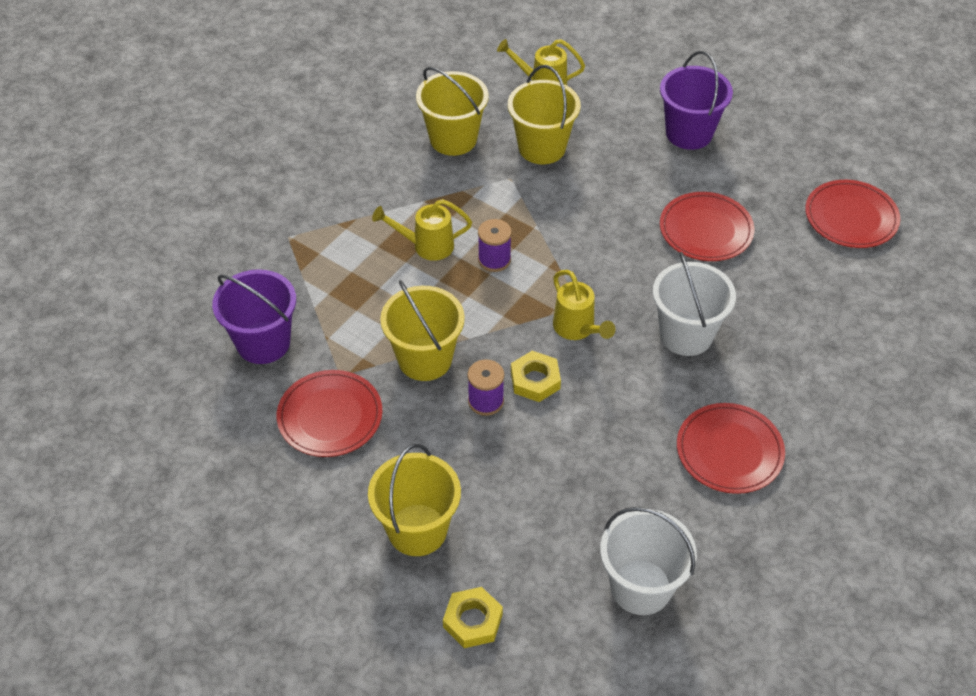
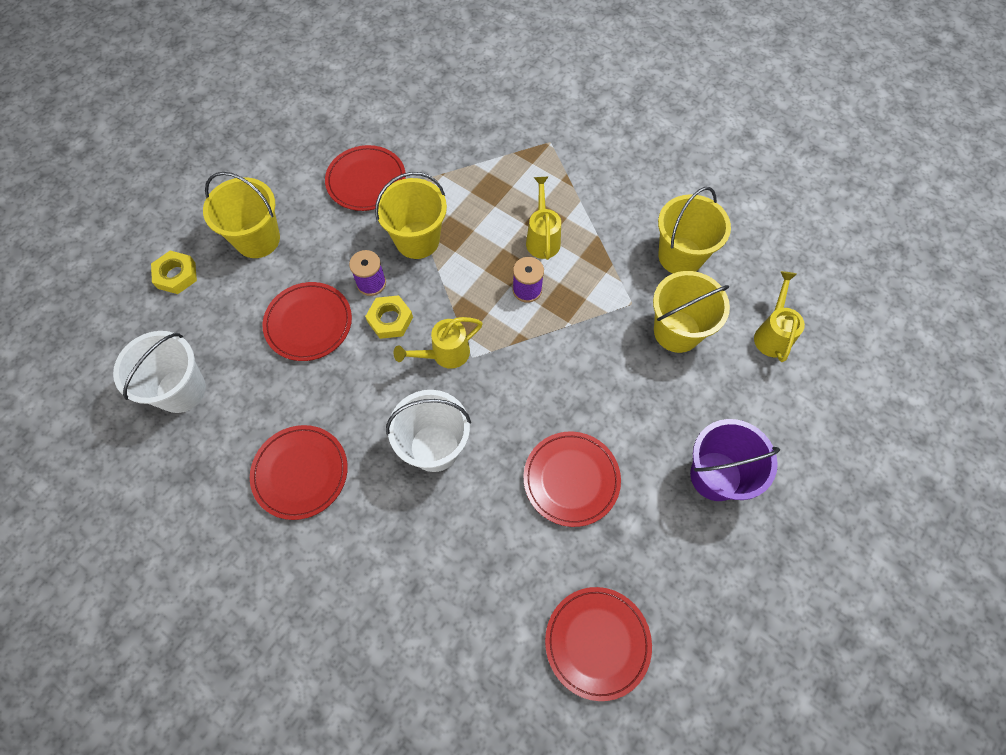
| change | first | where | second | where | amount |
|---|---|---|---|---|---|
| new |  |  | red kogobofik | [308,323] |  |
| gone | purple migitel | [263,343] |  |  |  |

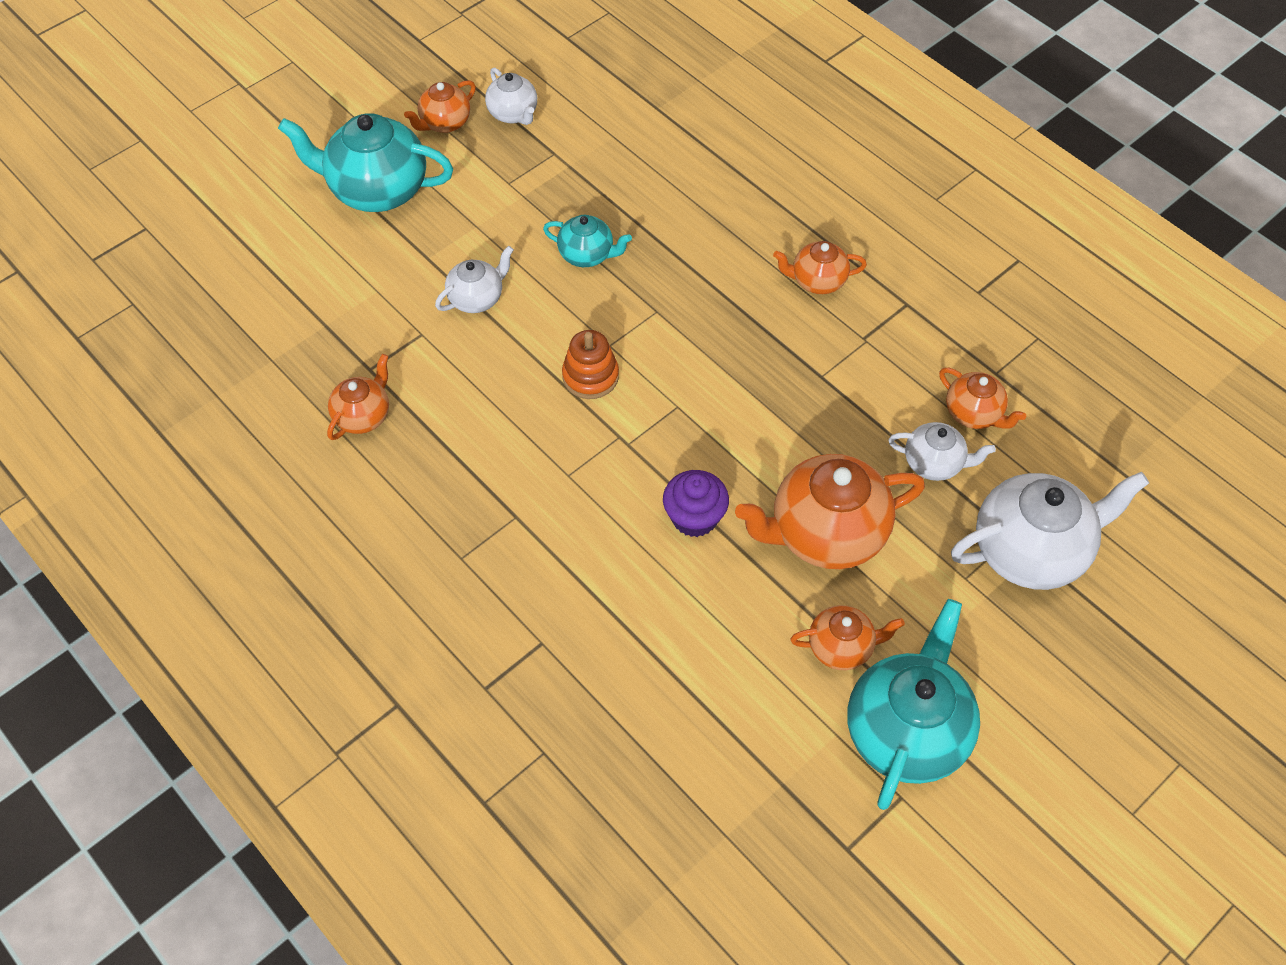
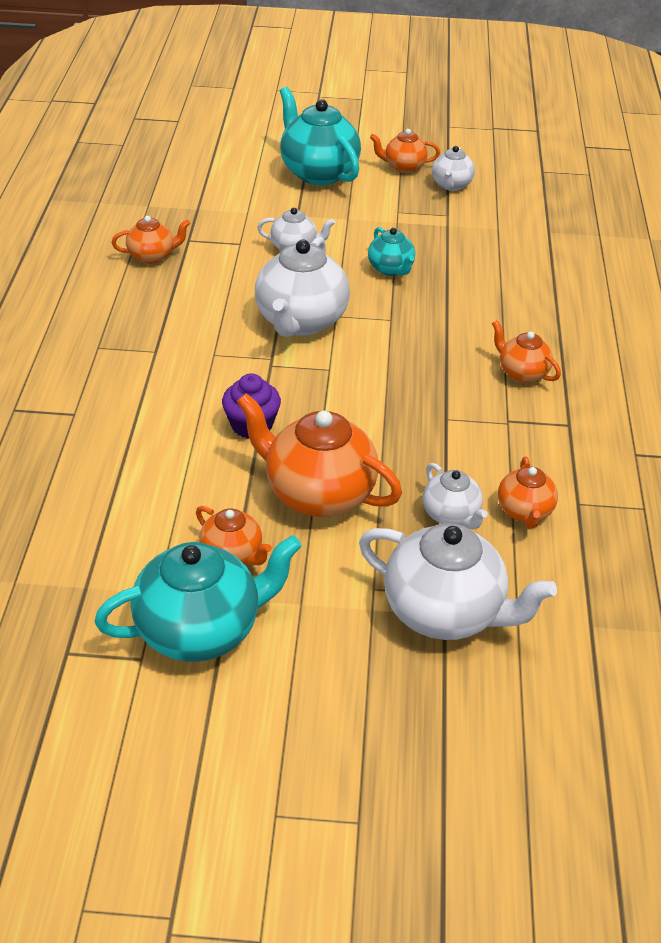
| change | first | where | second | where | amount |
|---|---|---|---|---|---|
| swapped | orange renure | [590,376] | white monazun | [301,321] |  |

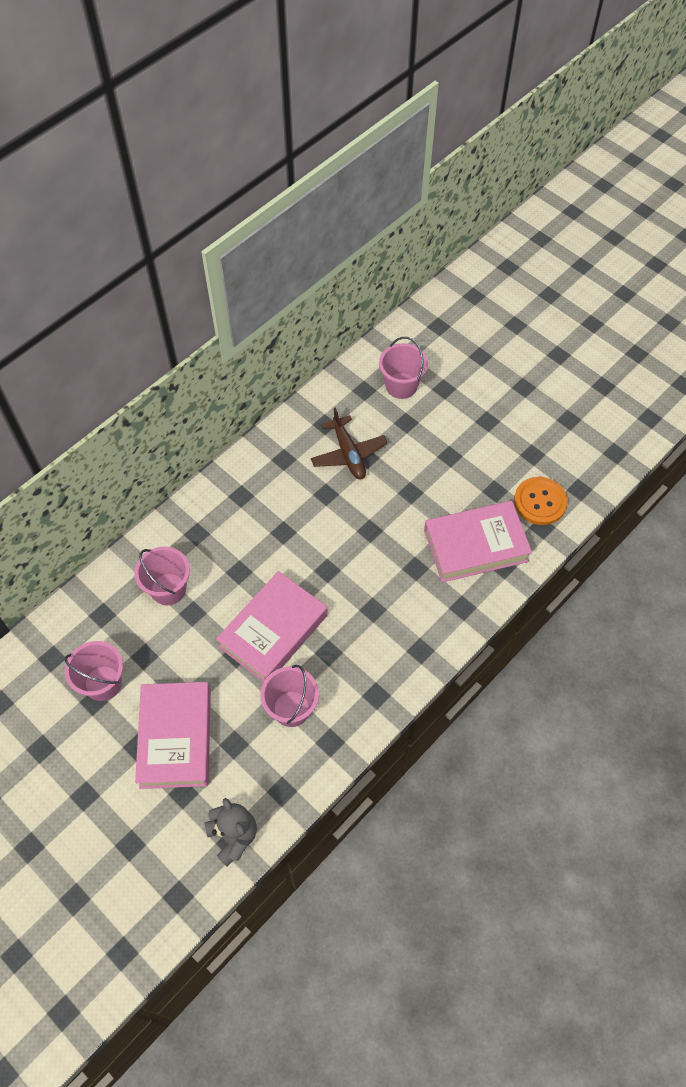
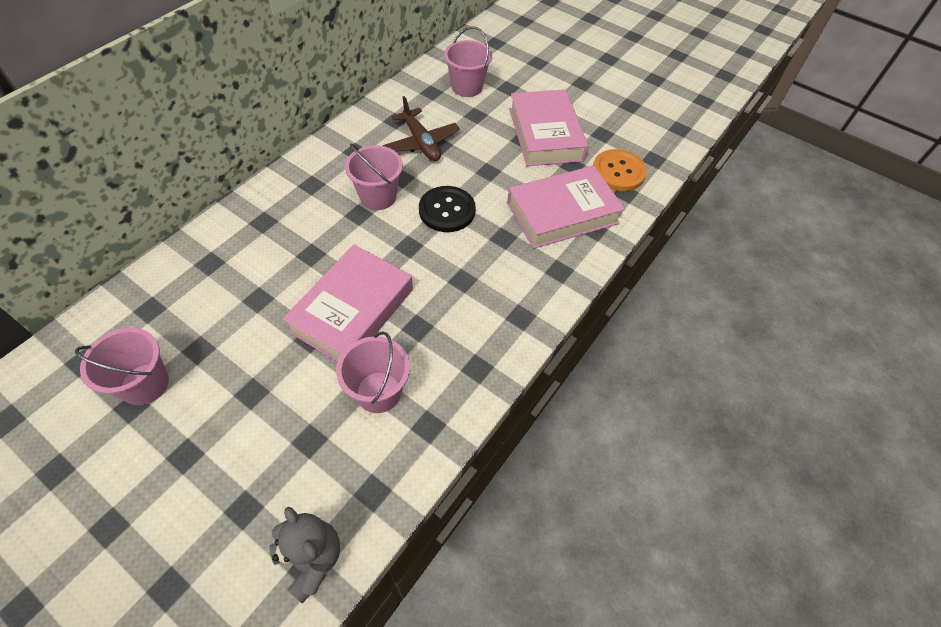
| change | first | where | second | where | amount |
|---|---|---|---|---|---|
| shifted | pink migitel | [168,589] |  | [378,197] |  |
| new |  |  | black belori | [447,210] |  |
| shifted | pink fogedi | [176,738] |  | [545,134] |  |

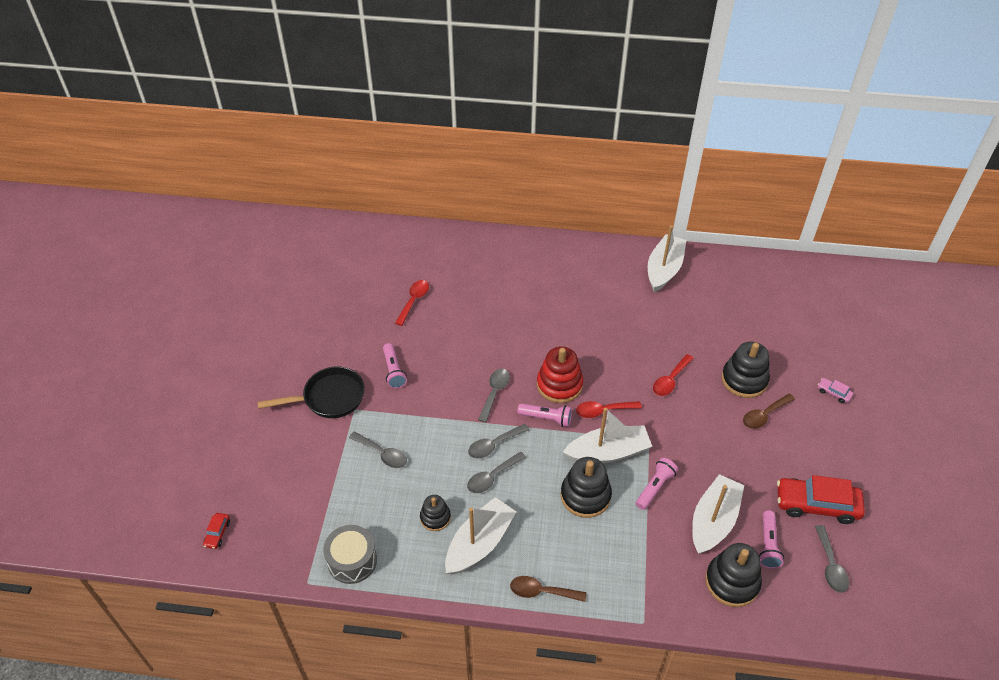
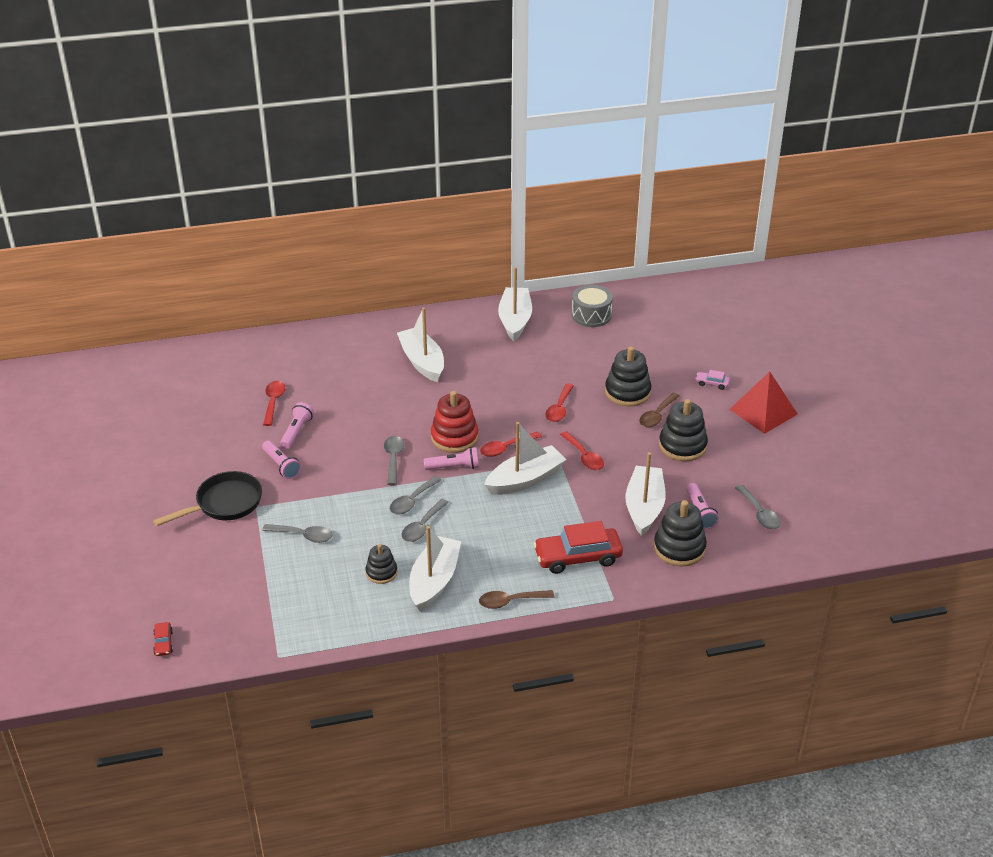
| change | first | where | second | where | amount |
|---|---|---|---|---|---|
| shifted | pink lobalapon | [655,487] |  | [296,432] |  |
| new |  |  | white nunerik | [422,362] |  |
| shifted | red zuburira | [816,505] |  | [578,557] |  |
| new |  |  | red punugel | [584,456] |  |
| shifted | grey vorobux | [352,560] |  | [591,315] |  |
| shifted | black renure | [585,496] |  | [682,446] |  |
| new |  |  | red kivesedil | [763,411] |  |

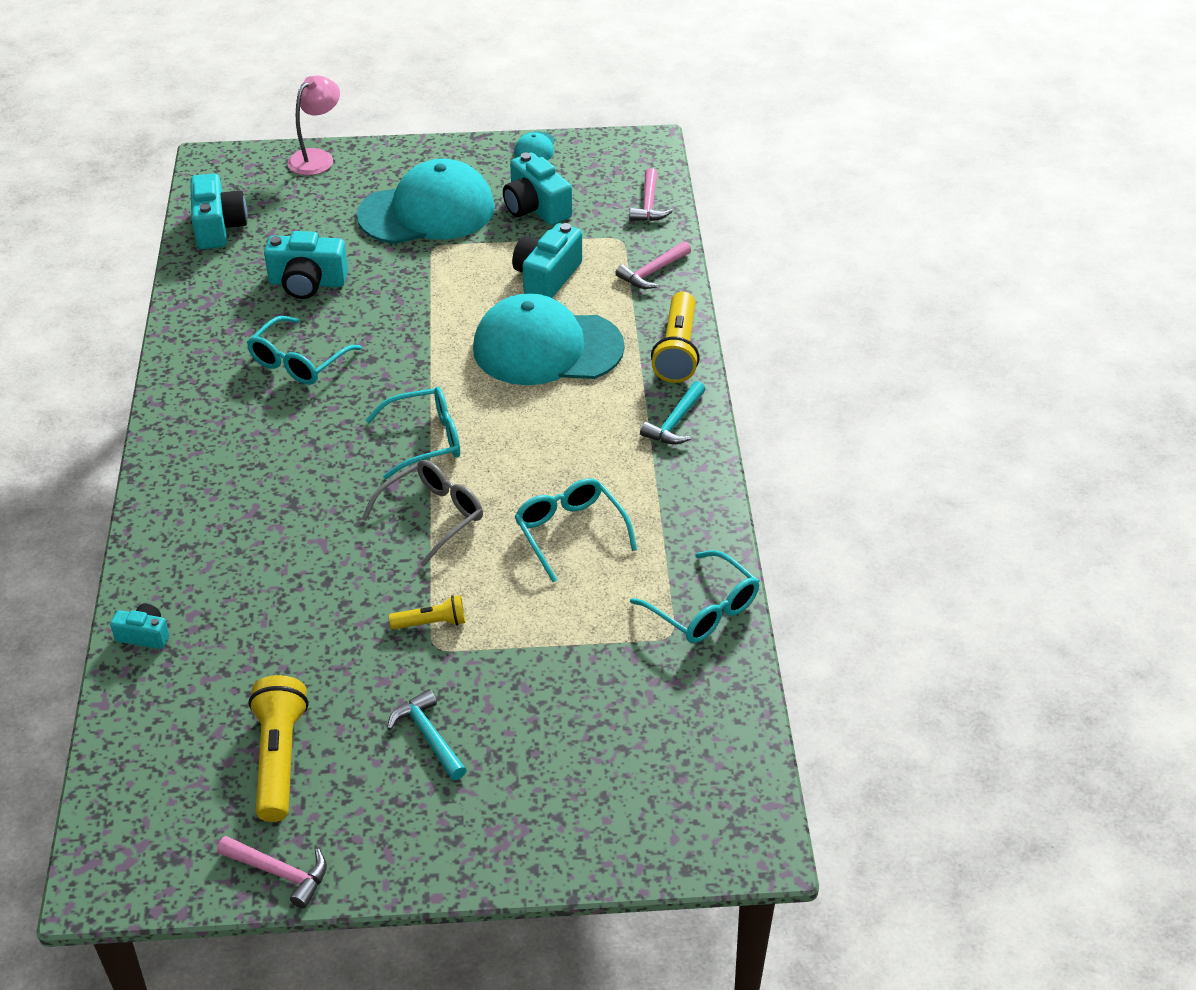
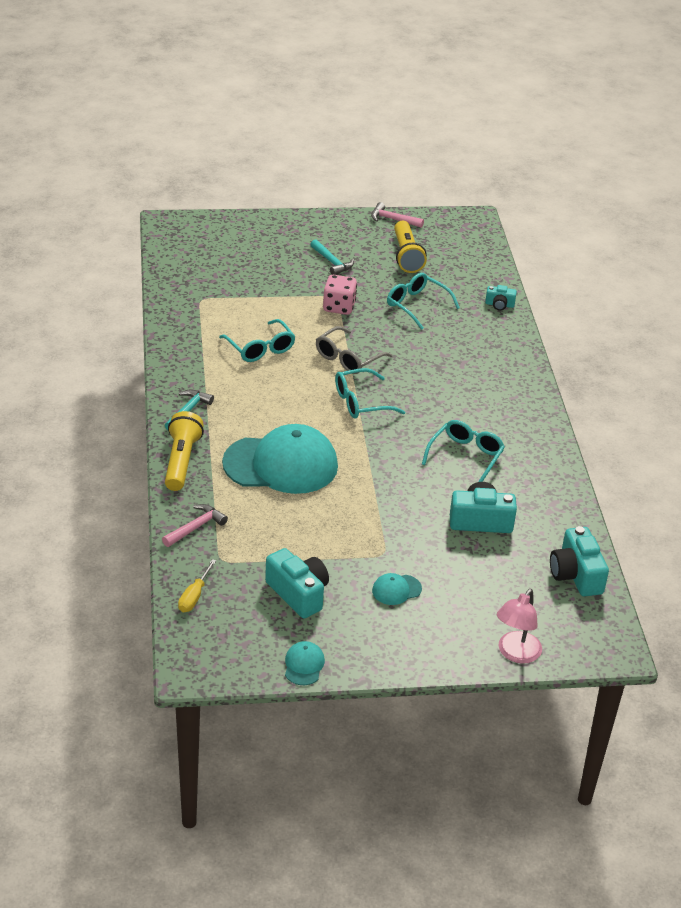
| change | first | where | second | where | amount |
|---|---|---|---|---|---|
| swapped | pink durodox | [649,204] | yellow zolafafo | [194,596] |  |
| swapped | yellow lobalapon | [431,623] | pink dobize | [339,307] |  |
| scaled | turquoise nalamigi | [427,211] |  | [396,590] | x0.41 |
| shifted | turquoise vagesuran | [704,610] |  | [416,305] |  |
| gone | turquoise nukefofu | [547,277] |  |  |  |

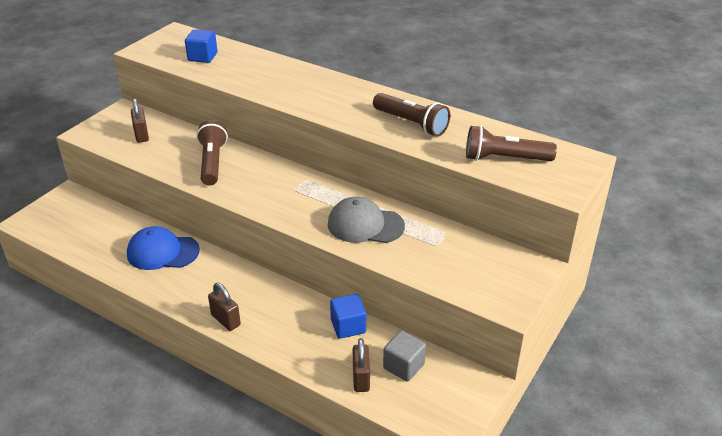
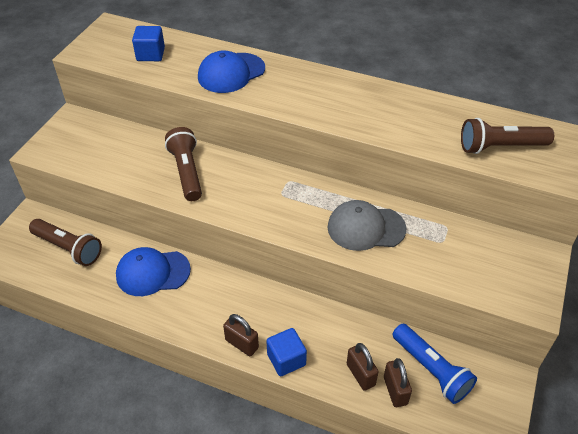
| change | first | where | second | where | amount |
|---|---|---|---|---|---|
| shifted | brown lobalapon | [411,124] |  | [68,248] |  |
| new |  |  | blue nalamigi | [231,73] |  |
| shifted | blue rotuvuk | [348,326] |  | [286,359] |  |
| shifted | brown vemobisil | [141,135] |  | [360,374] |  |
| swapped | grey rotuvuk | [403,366] | blue lobalapon | [431,370] |  |

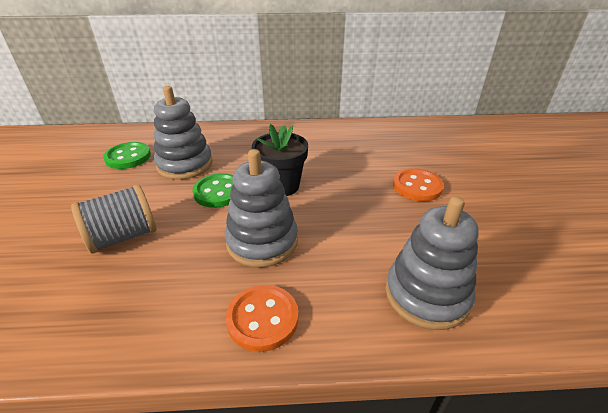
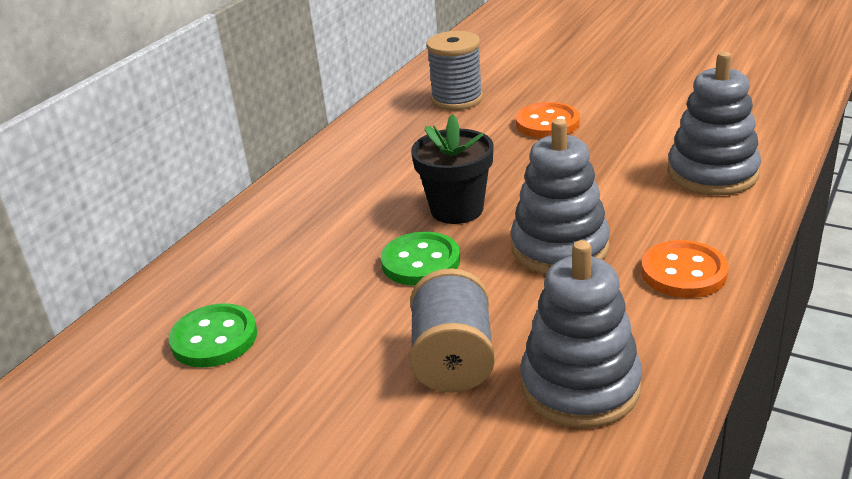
| change | first | where | second | where | amount |
|---|---|---|---|---|---|
| new |  |  | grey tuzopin | [457,99] |  |
| shifted | grey renure | [185,164] |  | [580,386] |  |

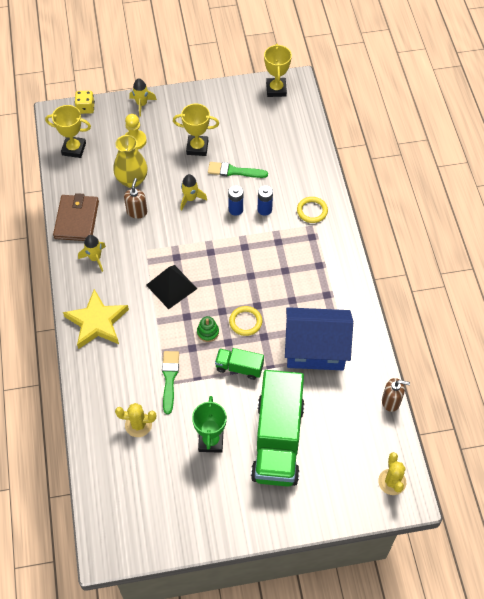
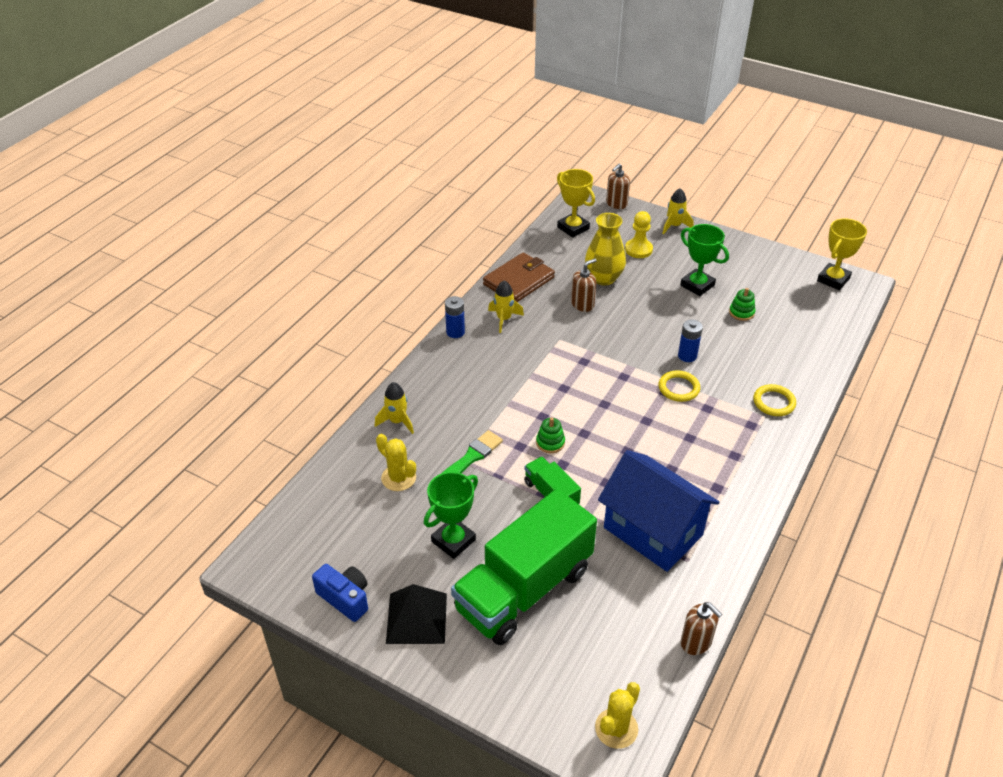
| change | first | where | second | where | amount |
|---|---|---|---|---|---|
| new |  |  | blue nukefofu | [345,598] |  |
| shifted | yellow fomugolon | [190,199] |  | [397,421] |  |
| shifted | black kivesedil | [171,286] |  | [417,618] |  |
| shifted | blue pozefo | [264,209] |  | [455,332] |  |
| swapped | yellow dobize | [85,108] | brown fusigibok | [616,204] |  |
| shifted | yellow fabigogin | [245,322] |  | [678,388] |  |
| repainted | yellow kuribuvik | [197,147] | green kuribuvik | [697,285] |  |
| new |  |  | green renure | [741,312] |  |
| gone | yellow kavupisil | [97,322] |  |  |  |
| gone | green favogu | [234,171] |  |  |  |

